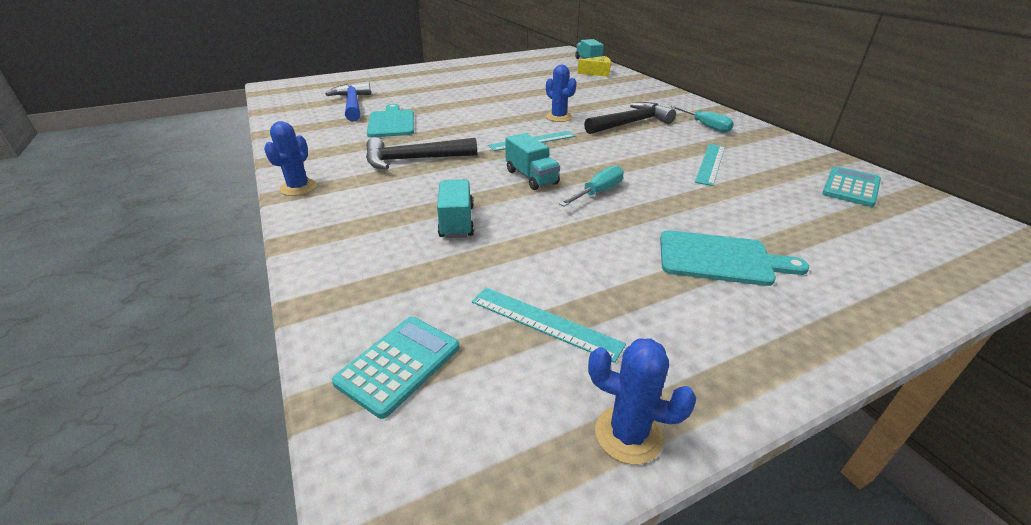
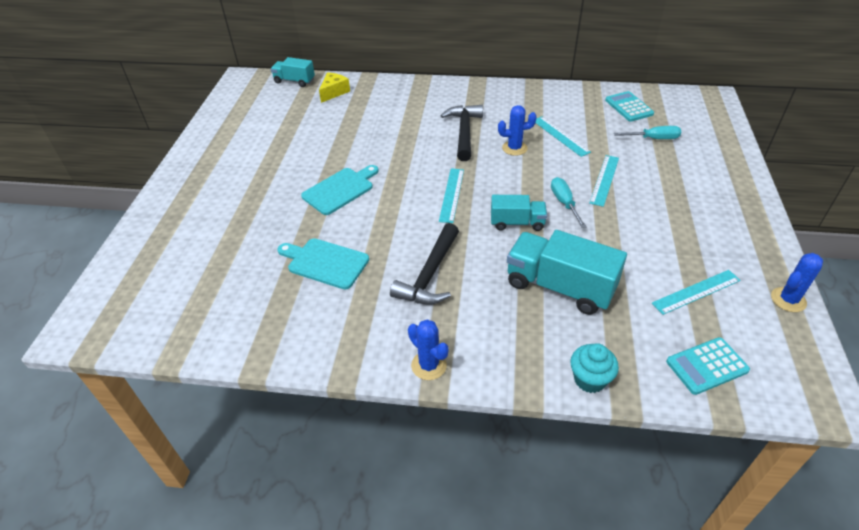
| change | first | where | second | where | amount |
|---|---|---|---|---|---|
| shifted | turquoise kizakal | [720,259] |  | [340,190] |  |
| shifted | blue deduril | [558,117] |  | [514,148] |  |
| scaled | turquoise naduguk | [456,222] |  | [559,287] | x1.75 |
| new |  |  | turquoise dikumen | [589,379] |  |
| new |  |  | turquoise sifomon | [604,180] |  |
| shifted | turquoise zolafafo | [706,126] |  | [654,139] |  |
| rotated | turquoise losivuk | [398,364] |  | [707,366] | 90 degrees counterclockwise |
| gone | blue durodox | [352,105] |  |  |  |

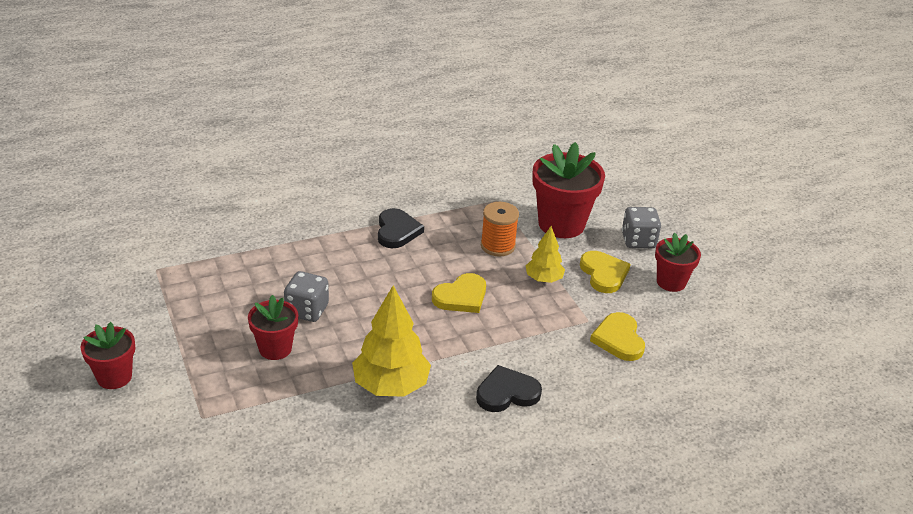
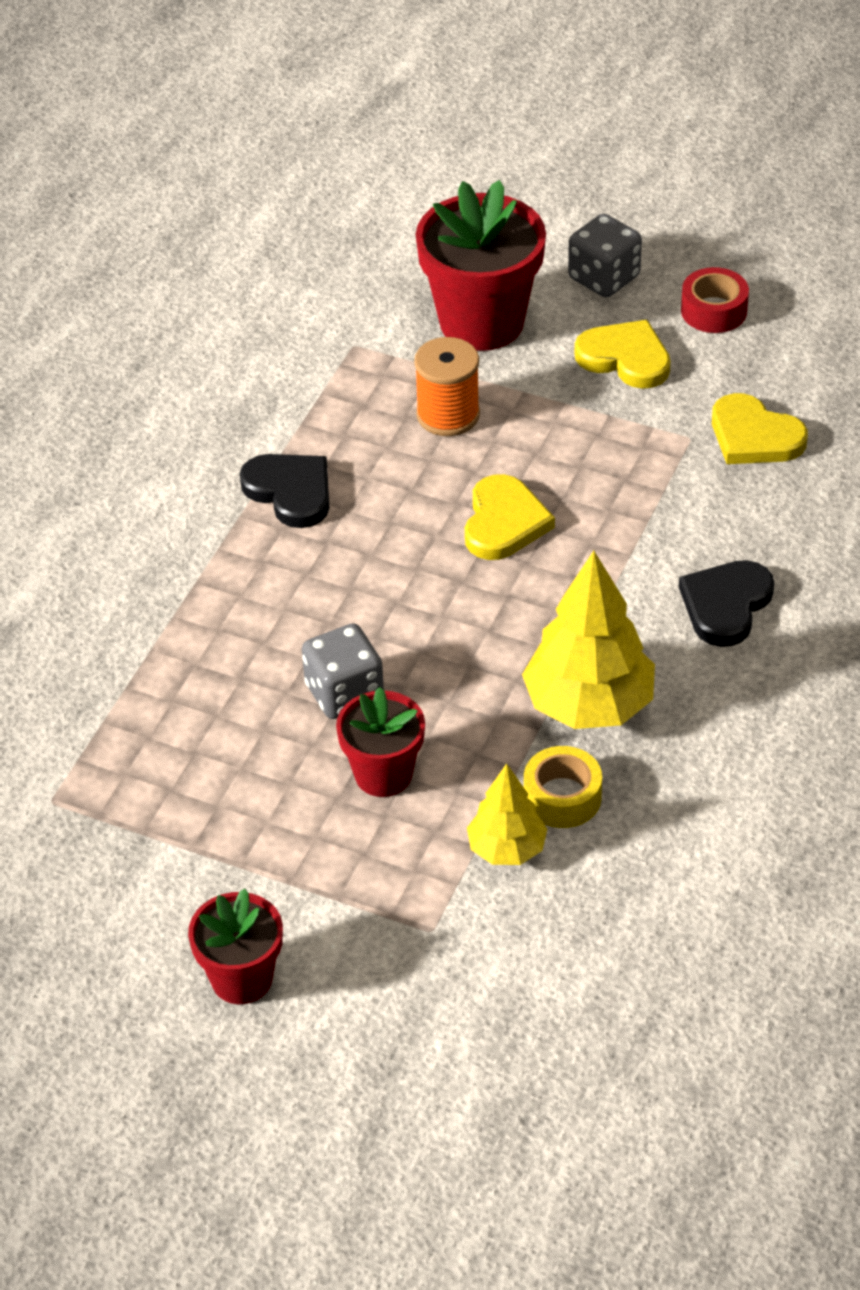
| change | first | where | second | where | amount |
|---|---|---|---|---|---|
| shifted | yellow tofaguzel | [543,279] |  | [506,849] |  |
| new |  |  | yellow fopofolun | [562,797] |  |
| swapped | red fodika | [671,282] | red fopofolun | [713,311] |  |

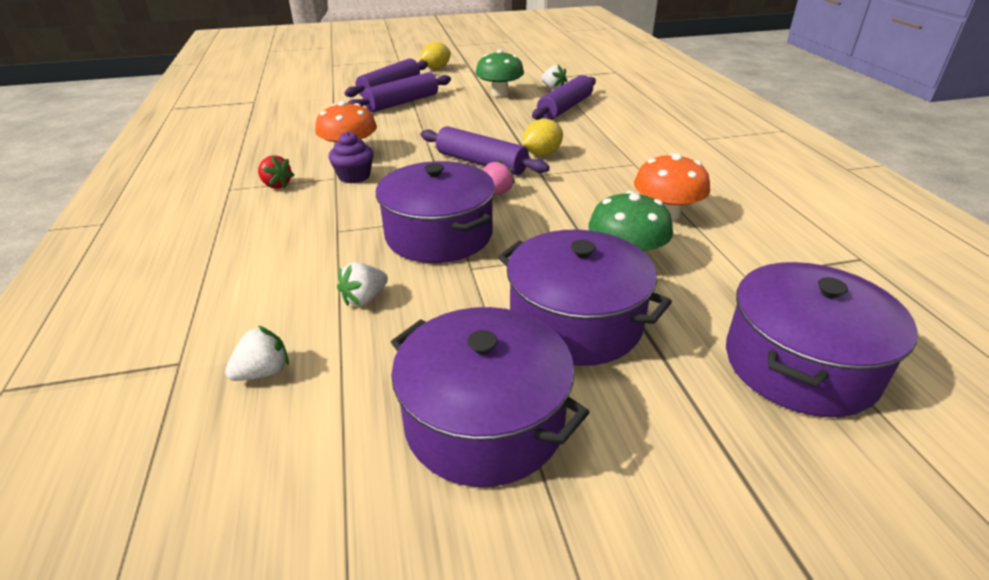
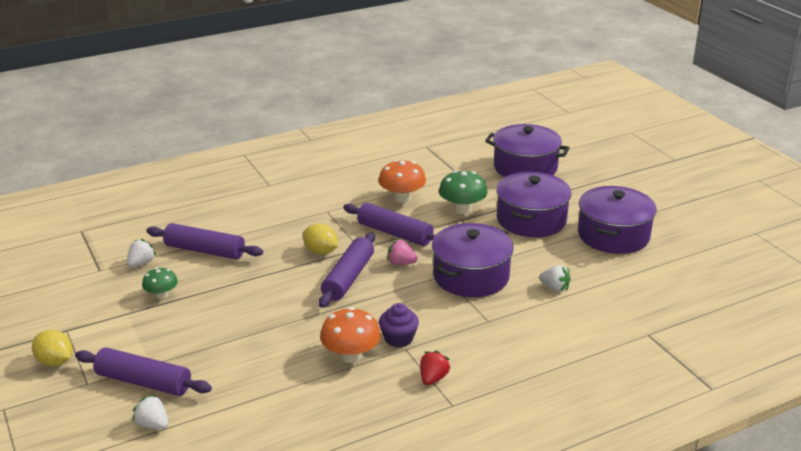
| change | first | where | second | where | amount |
|---|---|---|---|---|---|
| shifted | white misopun | [263,372] |  | [153,425] |  |
| scaled | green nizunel | [499,93] |  | [161,295] | x0.63 |
| shifted | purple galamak | [402,103] |  | [395,233] |  |

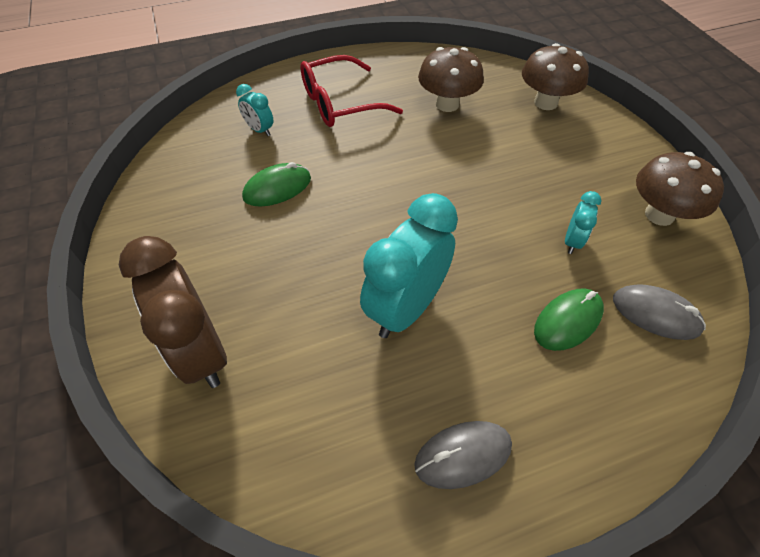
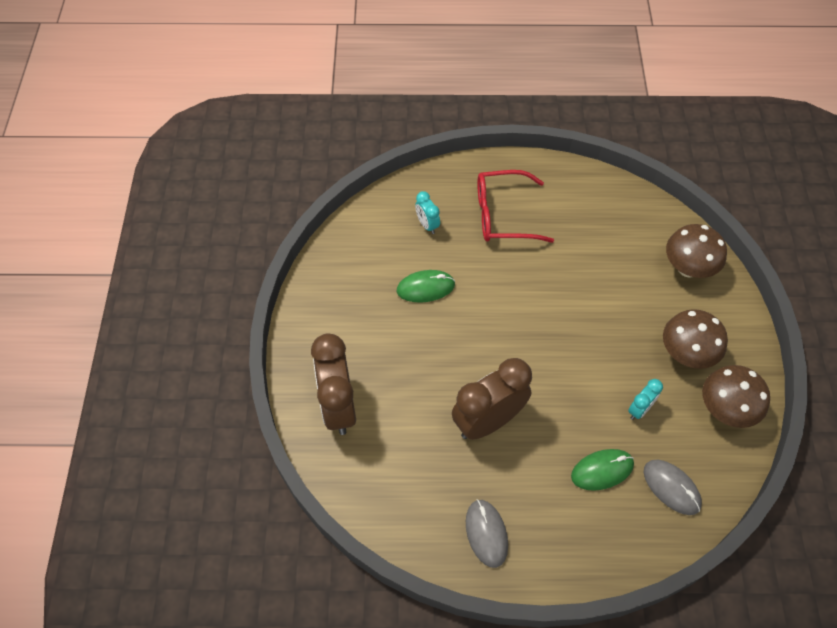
| change | first | where | second | where | amount |
|---|---|---|---|---|---|
| repainted | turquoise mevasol | [405,308] | brown mevasol | [488,421] |  |
| rotated | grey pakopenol | [463,455] |  | [486,533] | 75 degrees clockwise |
| shifted | brown nizunel | [447,104] |  | [686,354] |  |

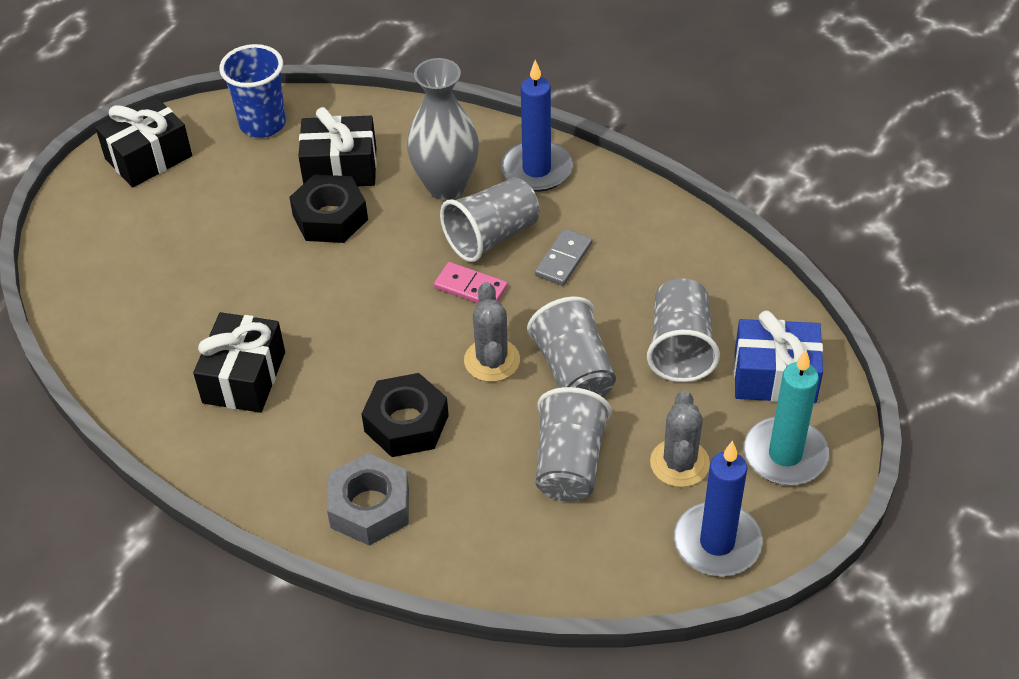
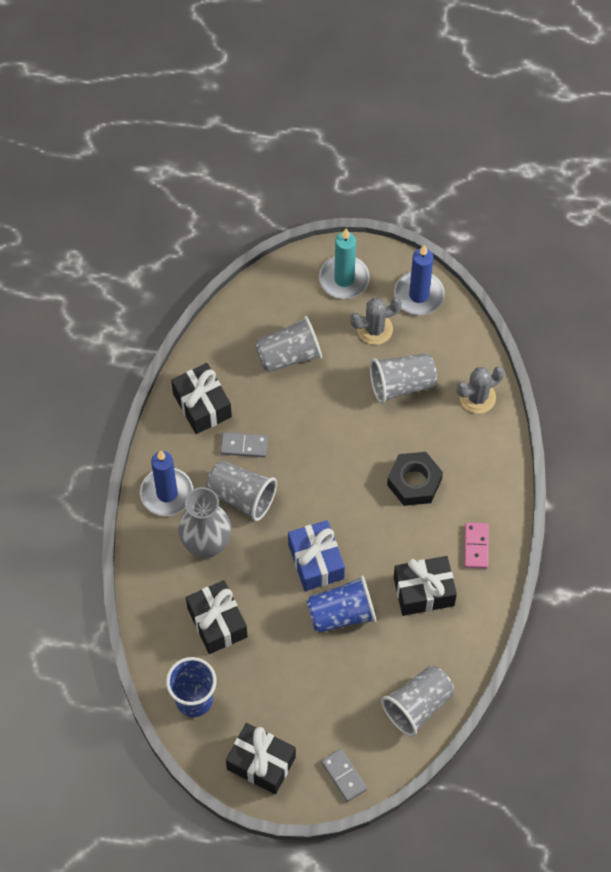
| change | first | where | second | where | amount |
|---|---|---|---|---|---|
| new |  |  | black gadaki | [202,405] |  |
| shifted | blue gadaki | [775,376] |  | [316,561] |  |
| new |  |  | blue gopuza | [341,614] |  |
| new |  |  | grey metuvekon | [343,776] |  |
| shifted | grey gopuza | [574,371] |  | [418,705] |  |
| shifted | grey deduril | [492,360] |  | [477,397] |  |
| shifted | pink metuvekon | [471,287] |  | [476,546] |  |
| gone | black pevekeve | [330,217] |  |  |  |
| gone | grey pevekeve | [370,507] |  |  |  |

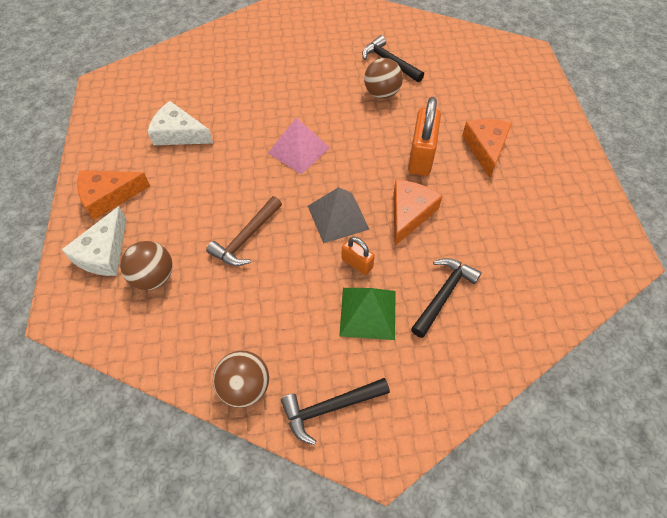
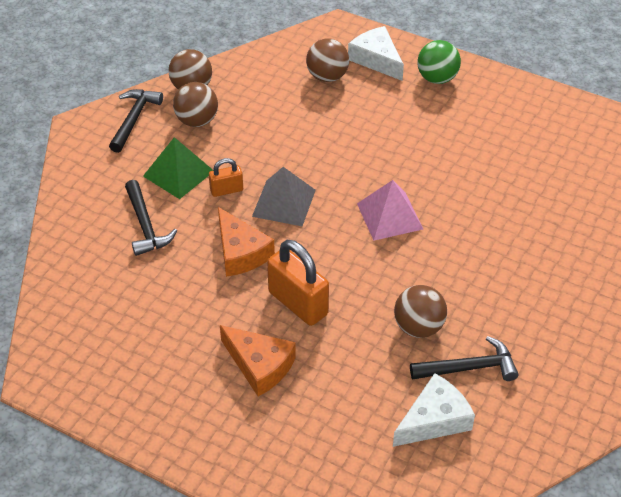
| change | first | where | second | where | amount |
|---|---|---|---|---|---|
| new |  |  | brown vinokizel | [197,121] |  |
| shifted | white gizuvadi | [178,134] |  | [434,419] |  |
| swapped | orange gizuvadi | [109,197] | green vinokizel | [437,78] |  |
| gone | brown durodox | [246,238] |  |  |  |

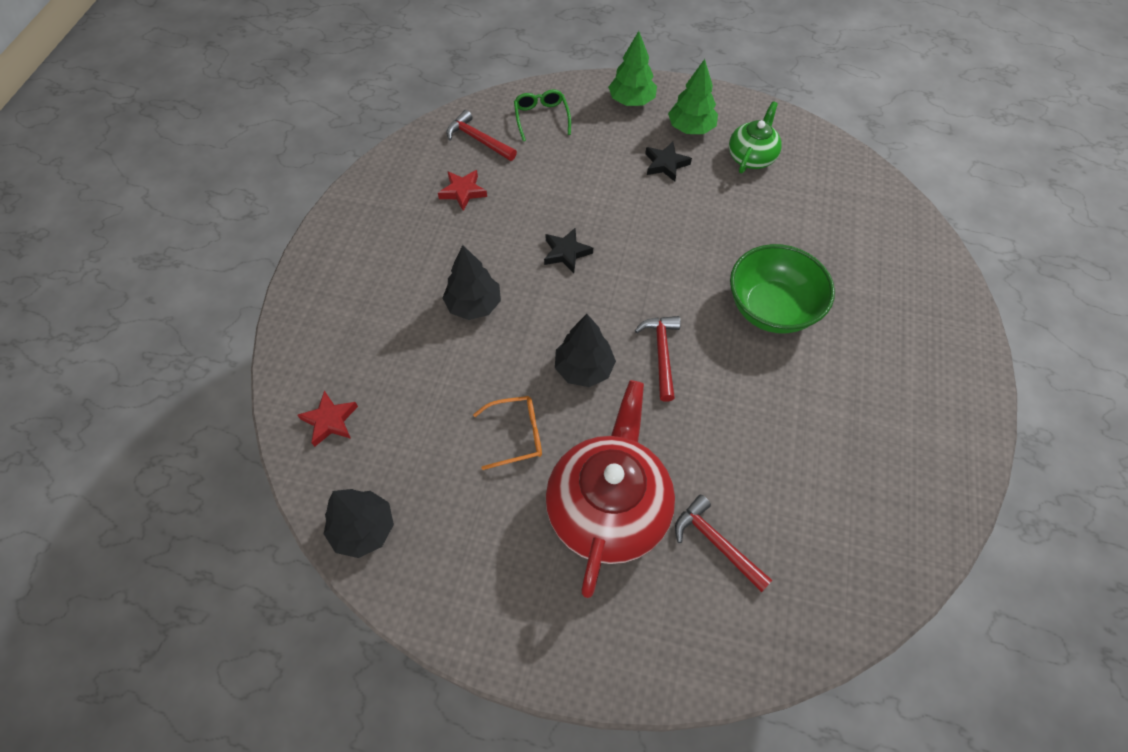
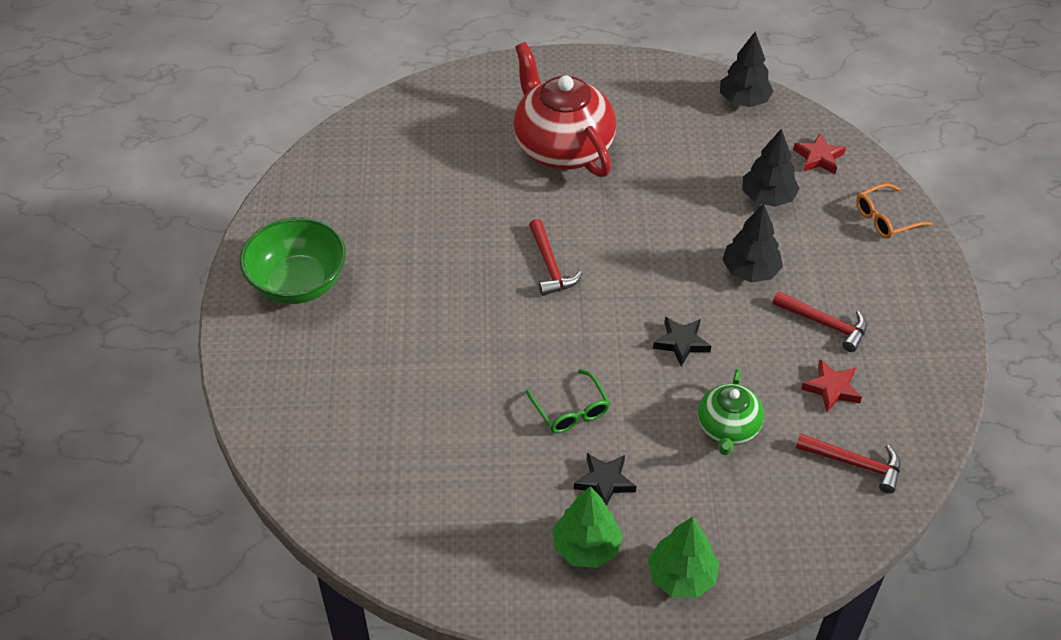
| change | first | where | second | where | amount |
|---|---|---|---|---|---|
| shifted | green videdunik | [771,309] |  | [298,283] |  |
| rotated | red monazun | [608,508] |  | [562,147] | 150 degrees clockwise |
| shifted | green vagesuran | [541,117] |  | [571,410] |  |
| shifted | green monazun | [751,157] |  | [727,428] |  |
| shifted | black tofaguzel | [584,369] |  | [767,197] |  |
| shifted | red durodox | [716,543] |  | [824,324] |  |
| shifted | orange vagesuran | [516,435] |  | [885,218] |  |

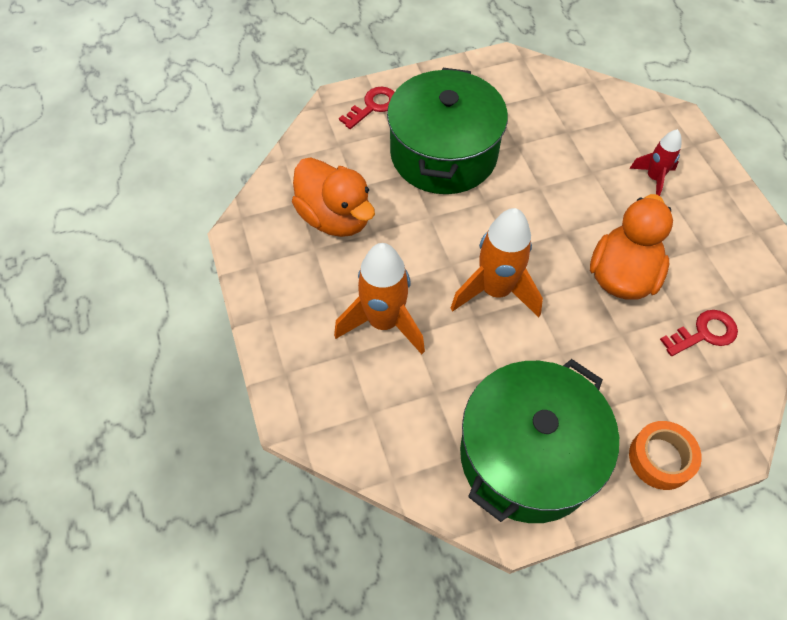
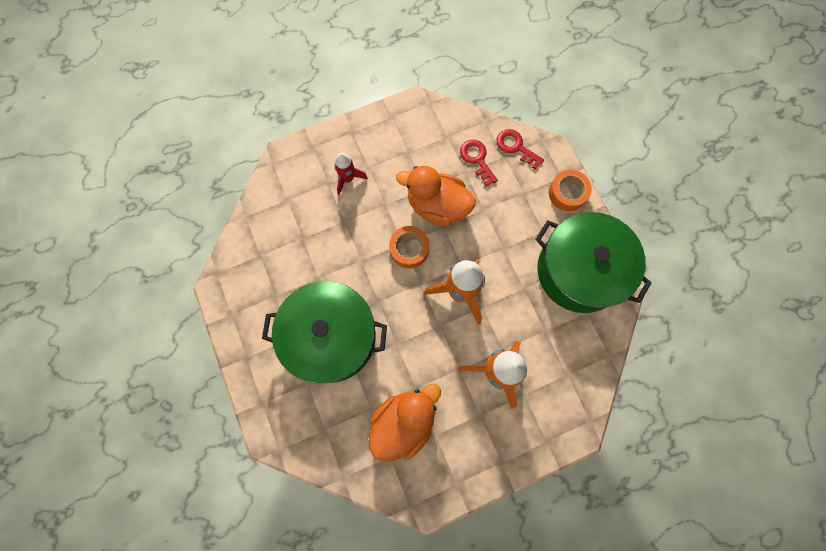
| change | first | where | second | where | amount |
|---|---|---|---|---|---|
| new |  |  | orange fopofolun | [409,249] |  |
| shifted | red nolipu | [373,106] |  | [515,147] |  |

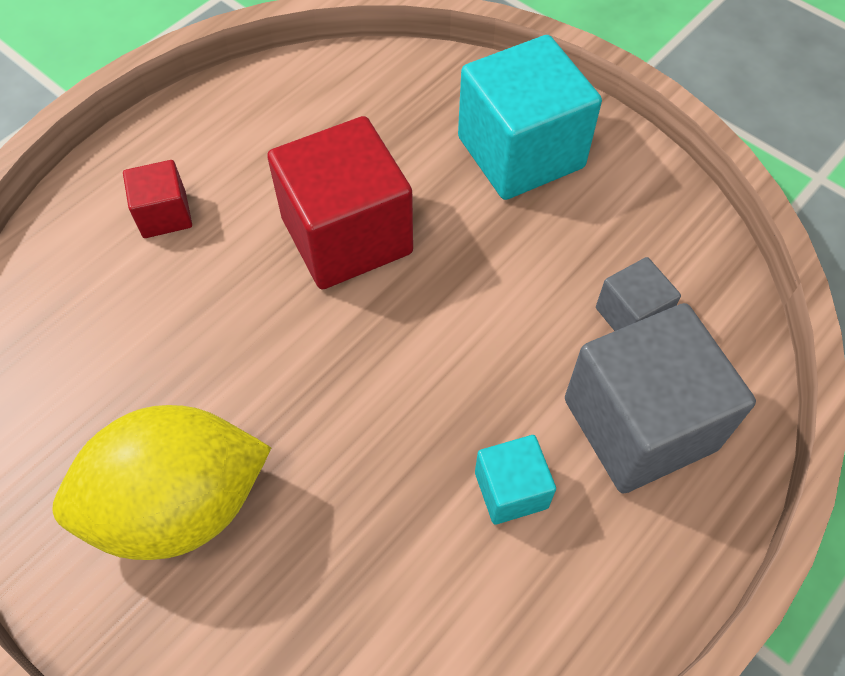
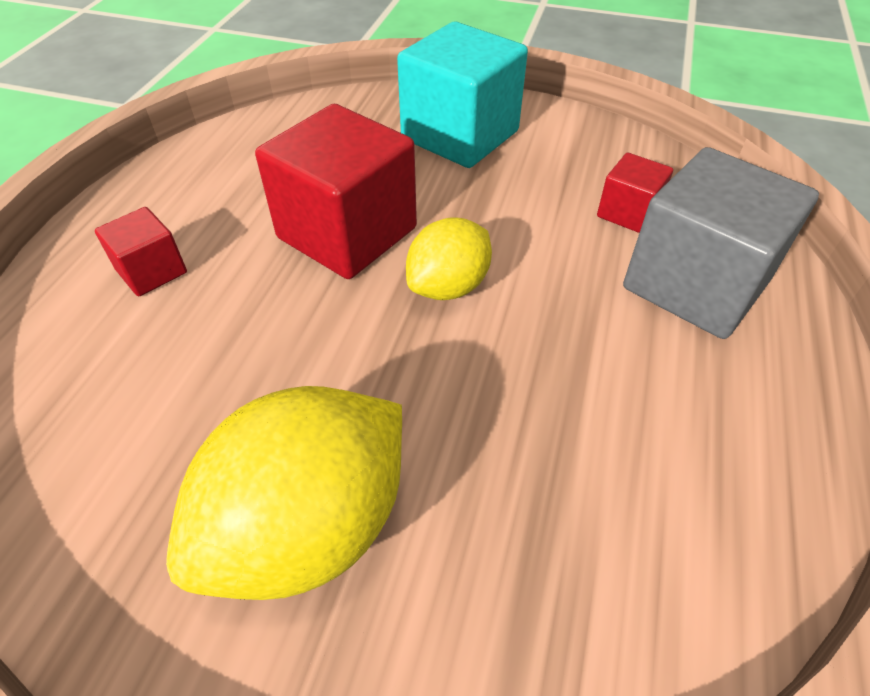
| change | first | where | second | where | amount |
|---|---|---|---|---|---|
| new |  |  | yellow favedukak | [448,286] |  |
| repainted | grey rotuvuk | [631,315] | red rotuvuk | [628,213] |  |
| gone | turquoise rotuvuk | [511,490] |  |  |  |

